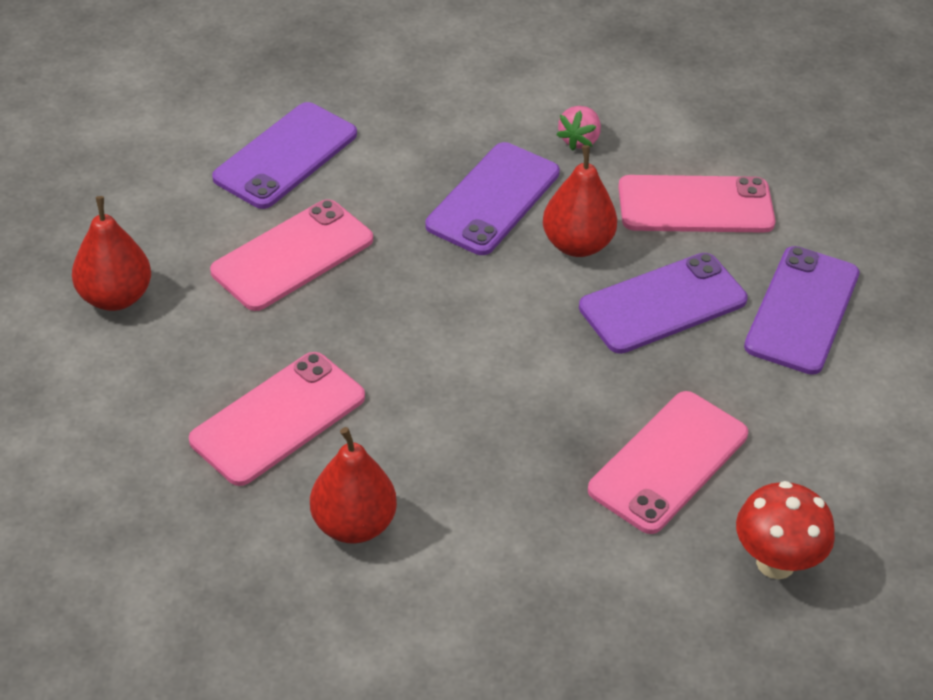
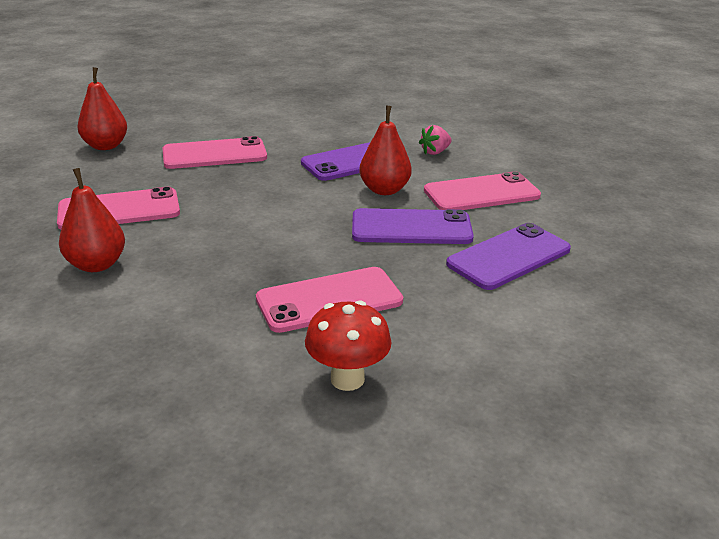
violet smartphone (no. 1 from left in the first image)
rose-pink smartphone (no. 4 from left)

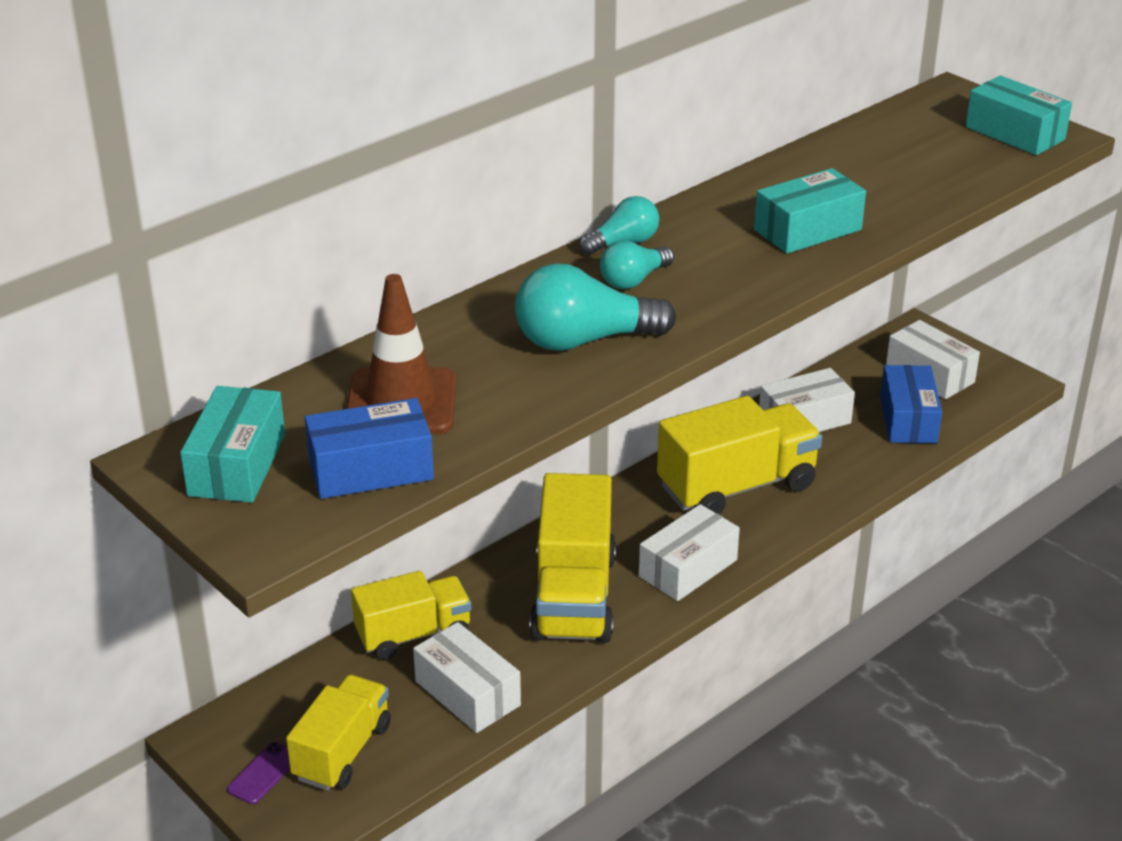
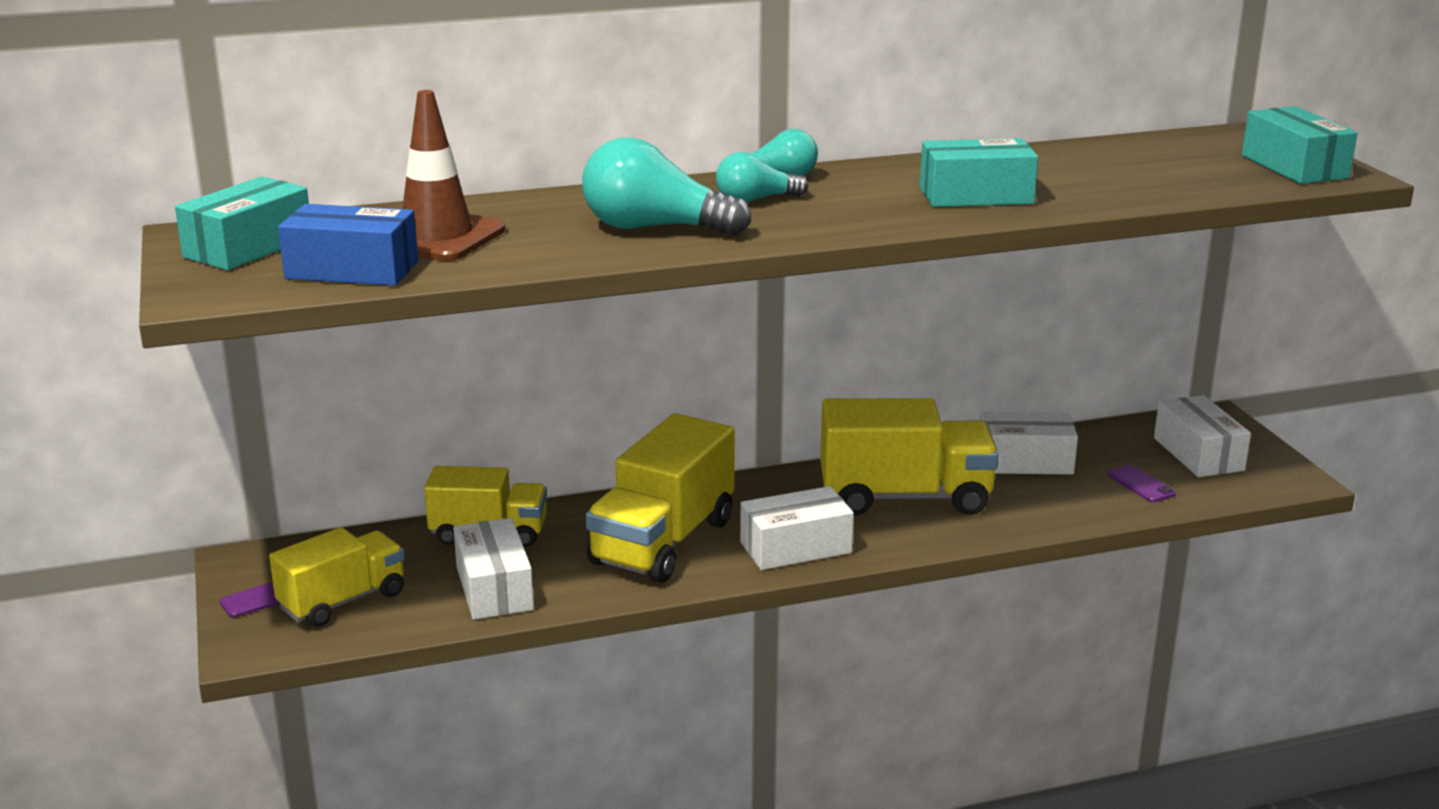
violet smartphone (no. 2 from left)

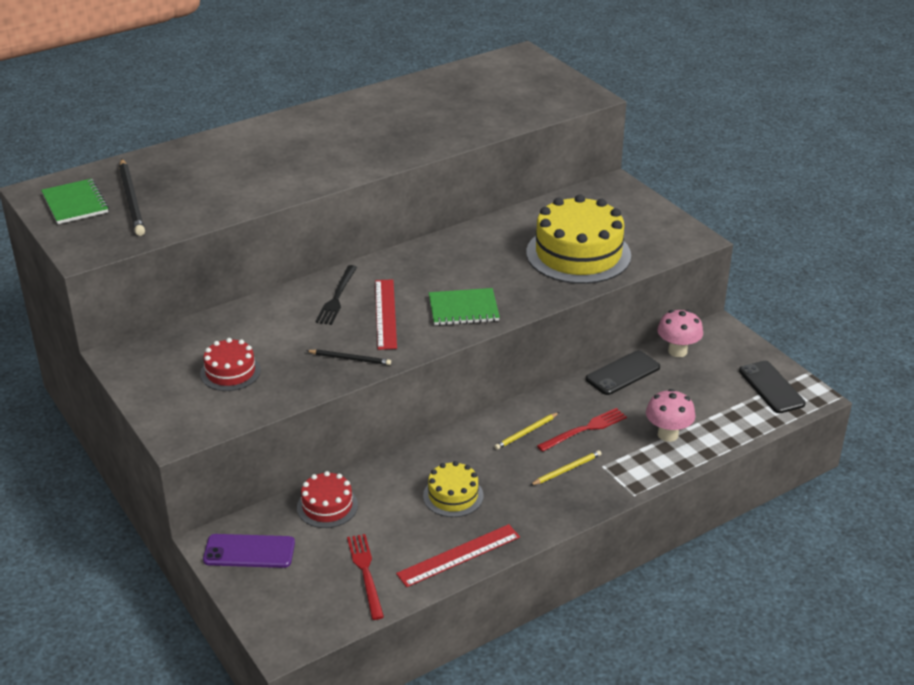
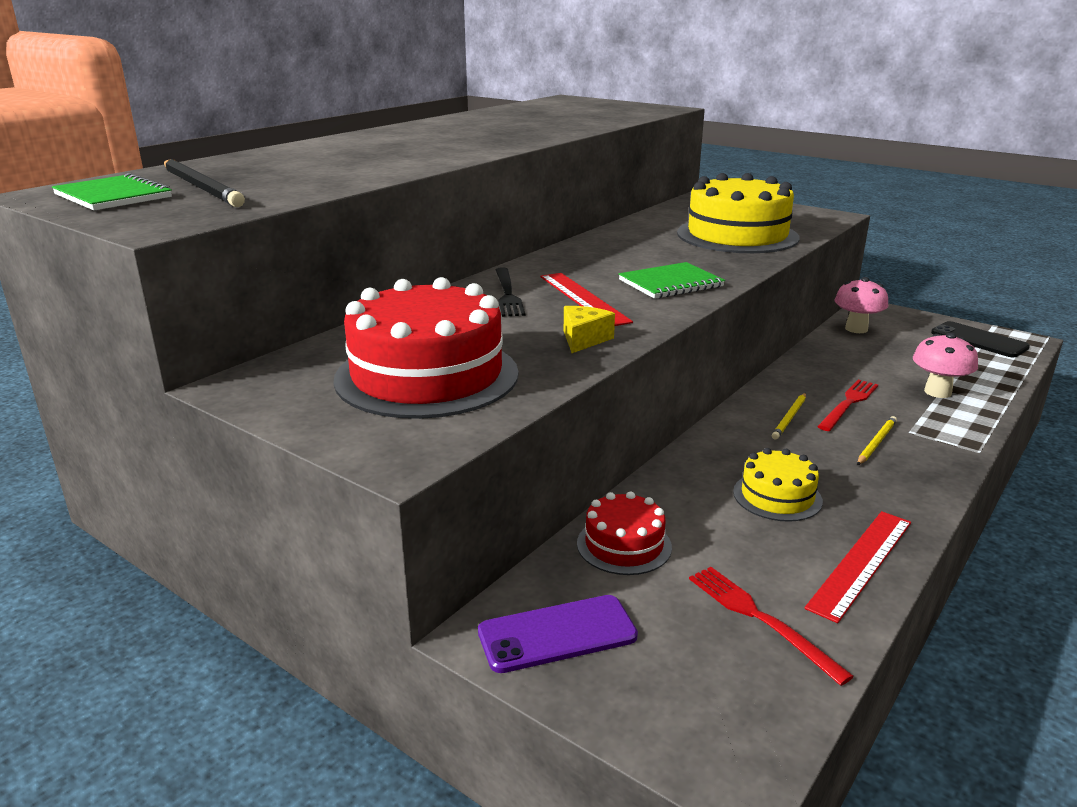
jet-black smartphone (no. 1 from left in the first image)
yellow cheese
red layer cake (no. 1 from left)

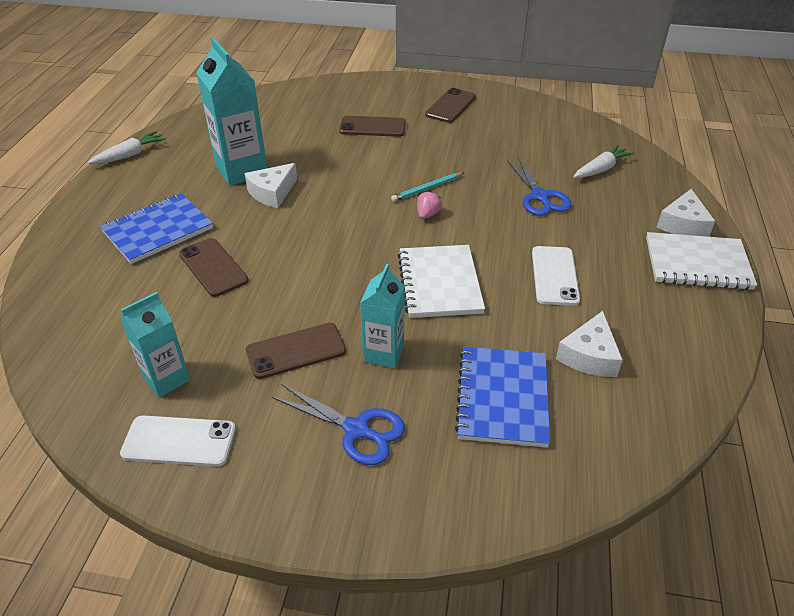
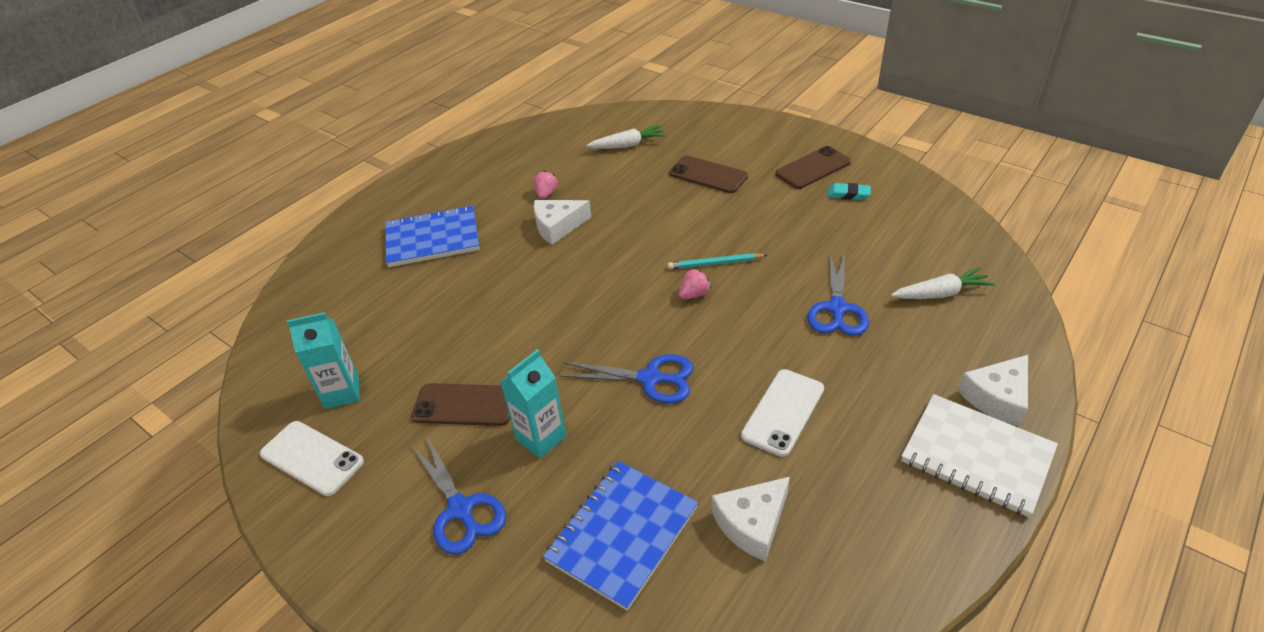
russet smartphone (no. 1 from left in the first image)
teal gum eraser
white carrot (no. 1 from left)
rose-pink toy strawberry (no. 1 from left)
cobalt pair of scissors (no. 2 from left)

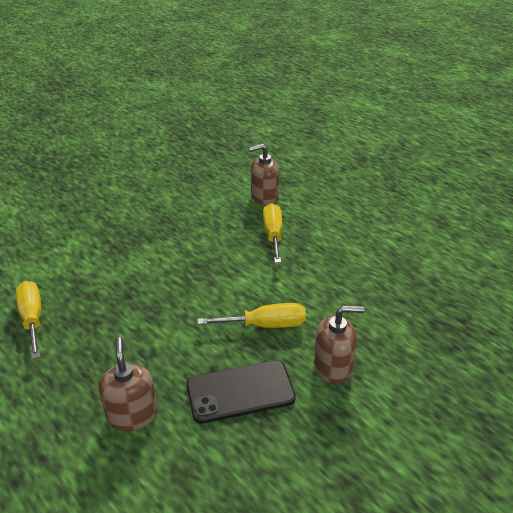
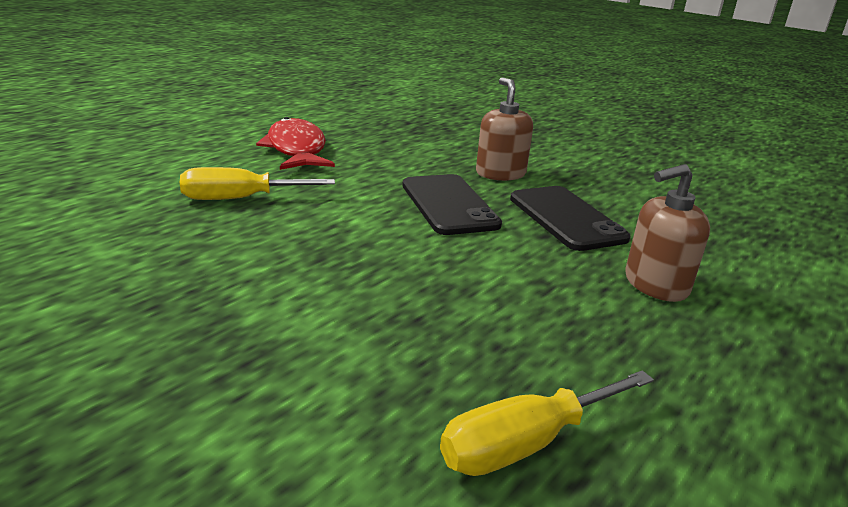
russet soap dispenser (no. 2 from left in the first image)
red fish
jet-black smartphone (no. 1 from left)

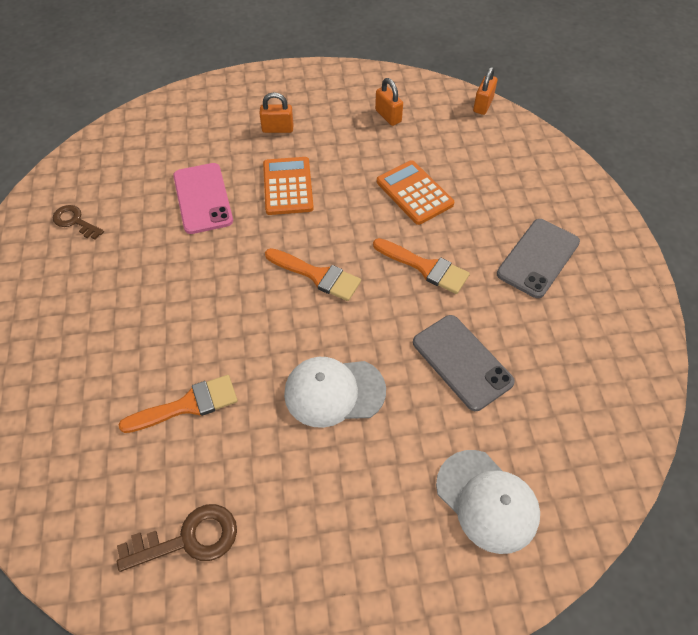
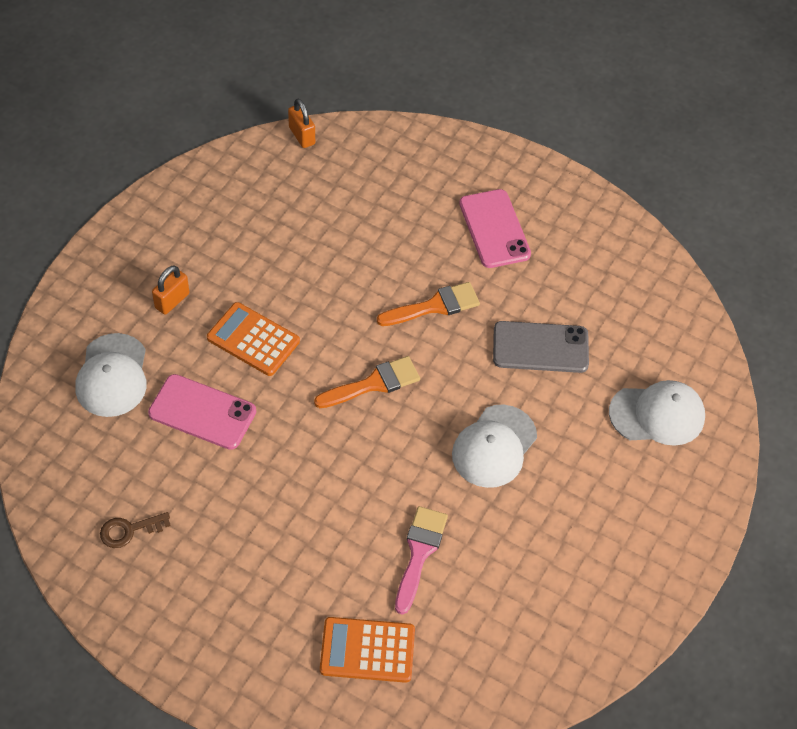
russet door key (no. 2 from left in the first image)
orange lock (no. 2 from left in the first image)
white cap (no. 1 from left)
orange pocket calculator (no. 2 from left)
rose-pink paintbrush
rose-pink smartphone (no. 2 from left)

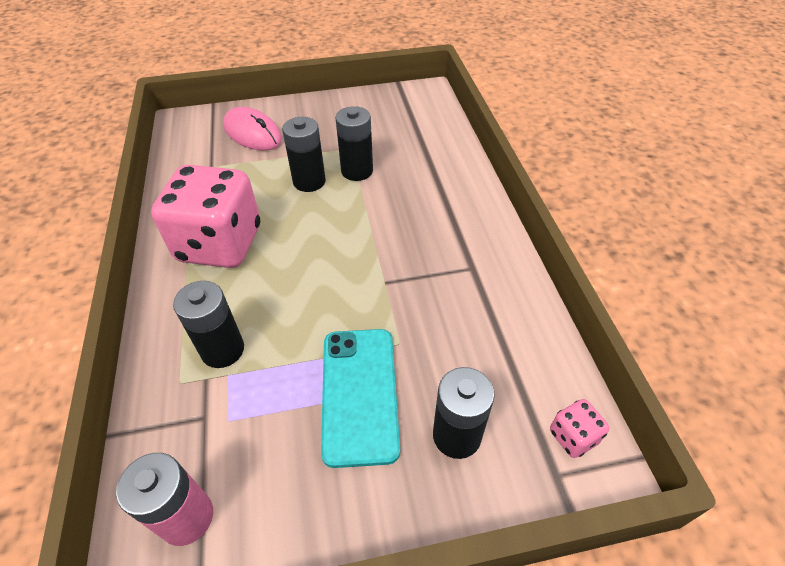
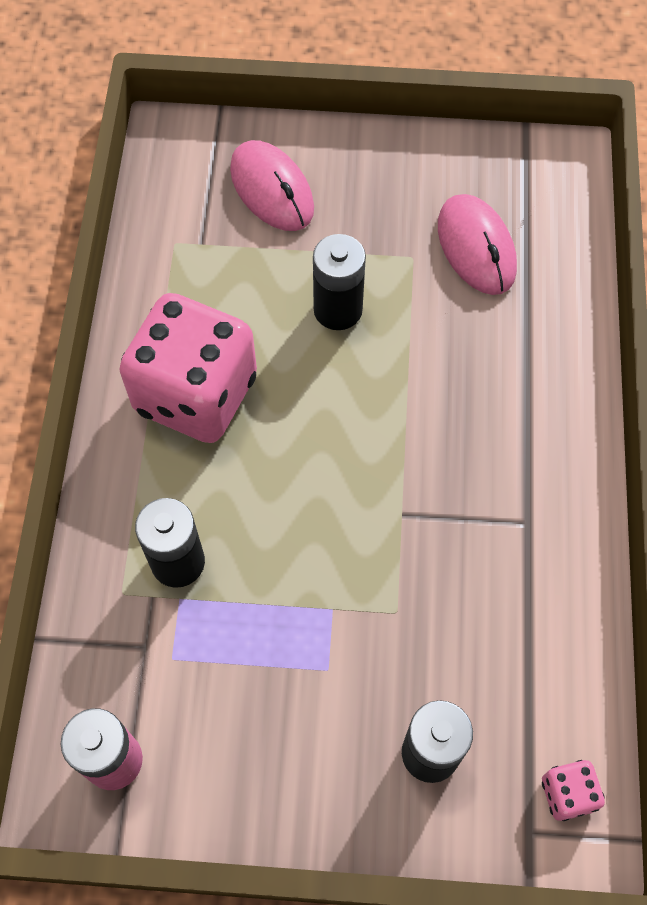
teal smartphone
jet-black battery (no. 3 from left in the first image)
rose-pink mouse (no. 2 from left)

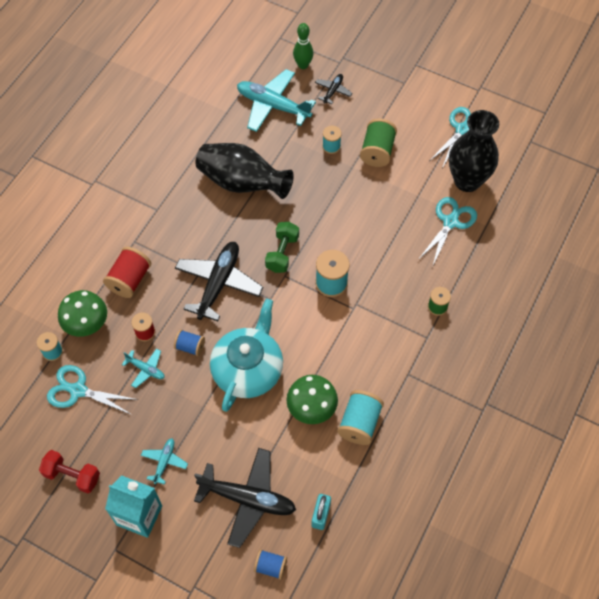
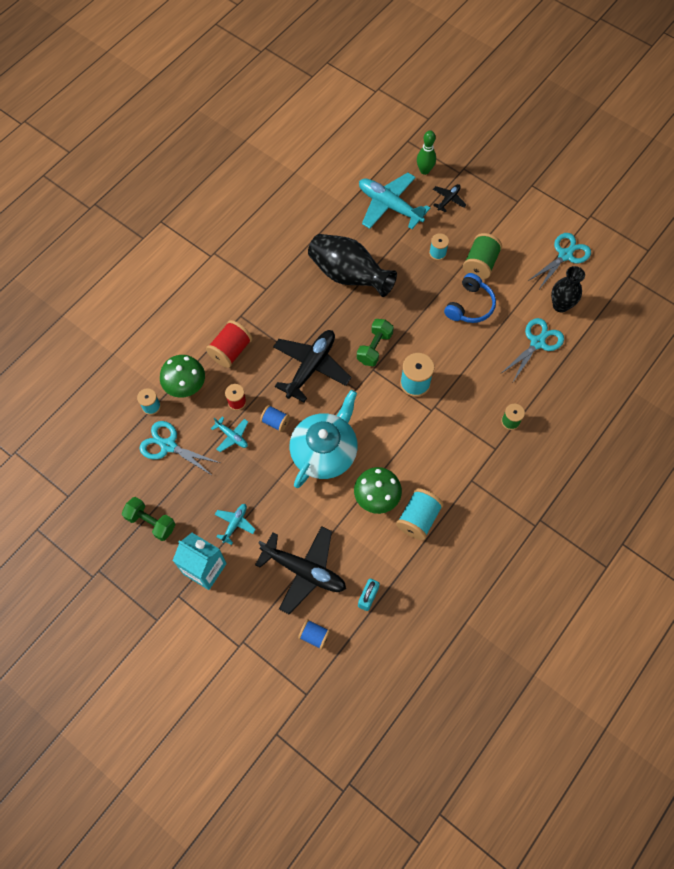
cobalt headset
emerald dumbbell (no. 1 from left)
jet-black flower vase (no. 2 from left)

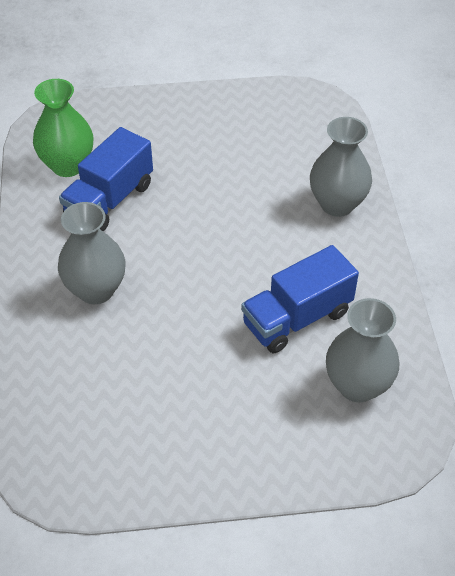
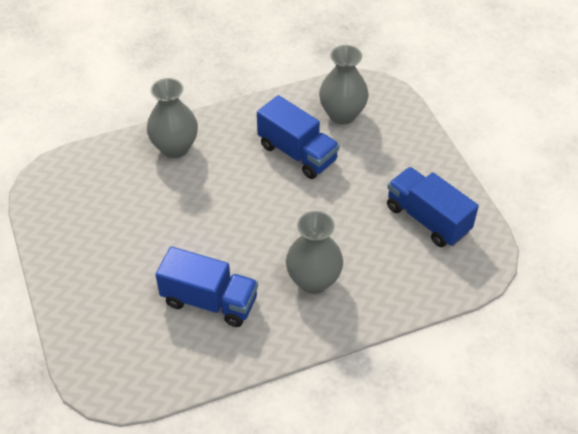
emerald flower vase
cobalt truck (no. 3 from left)

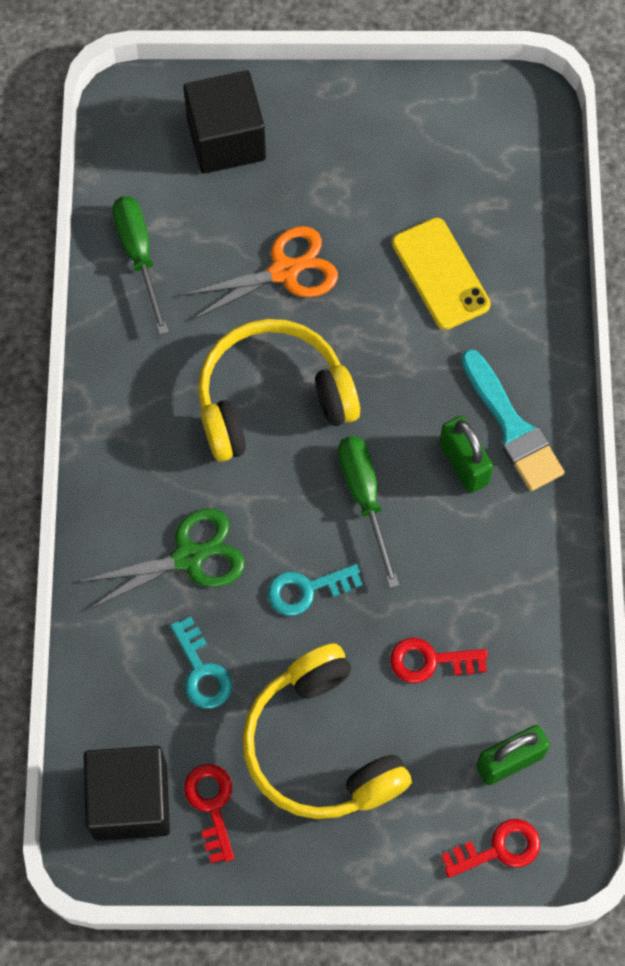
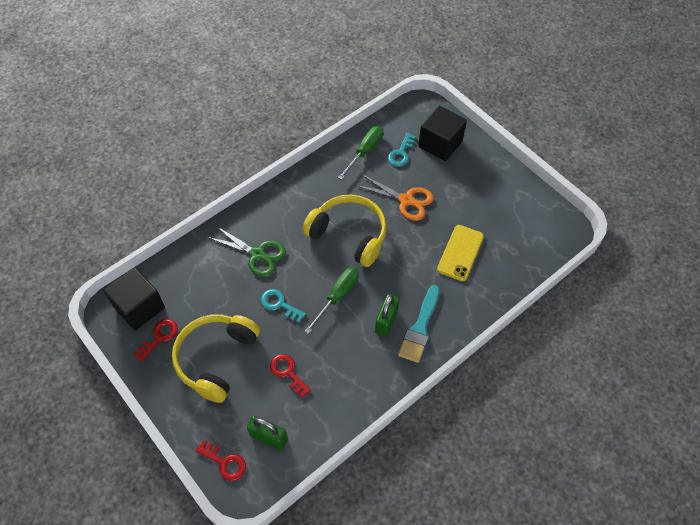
teal door key (no. 2 from left)

